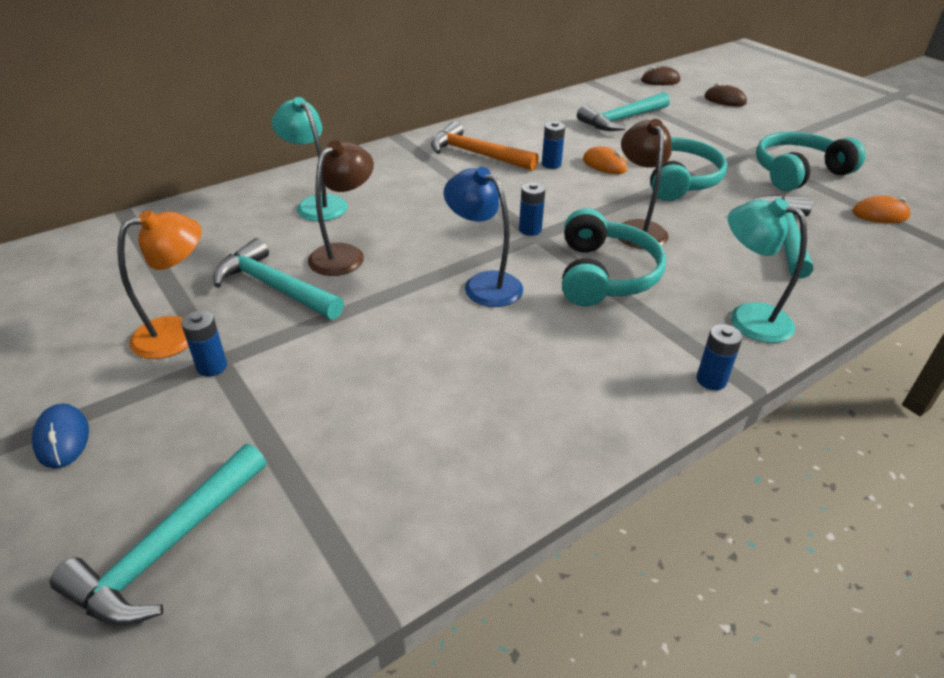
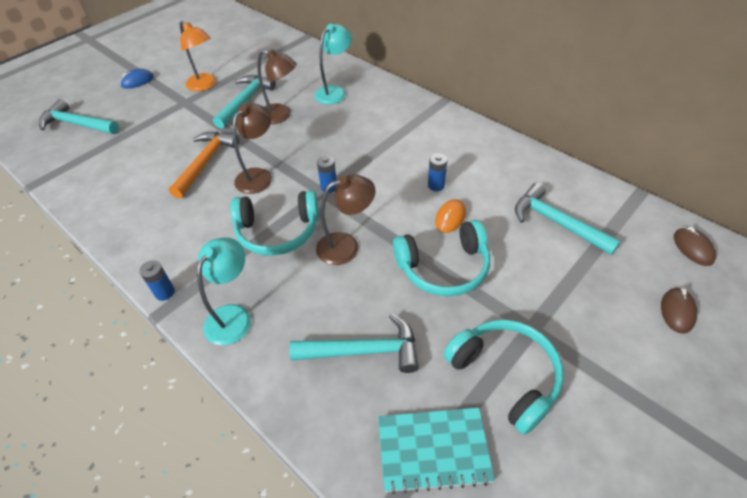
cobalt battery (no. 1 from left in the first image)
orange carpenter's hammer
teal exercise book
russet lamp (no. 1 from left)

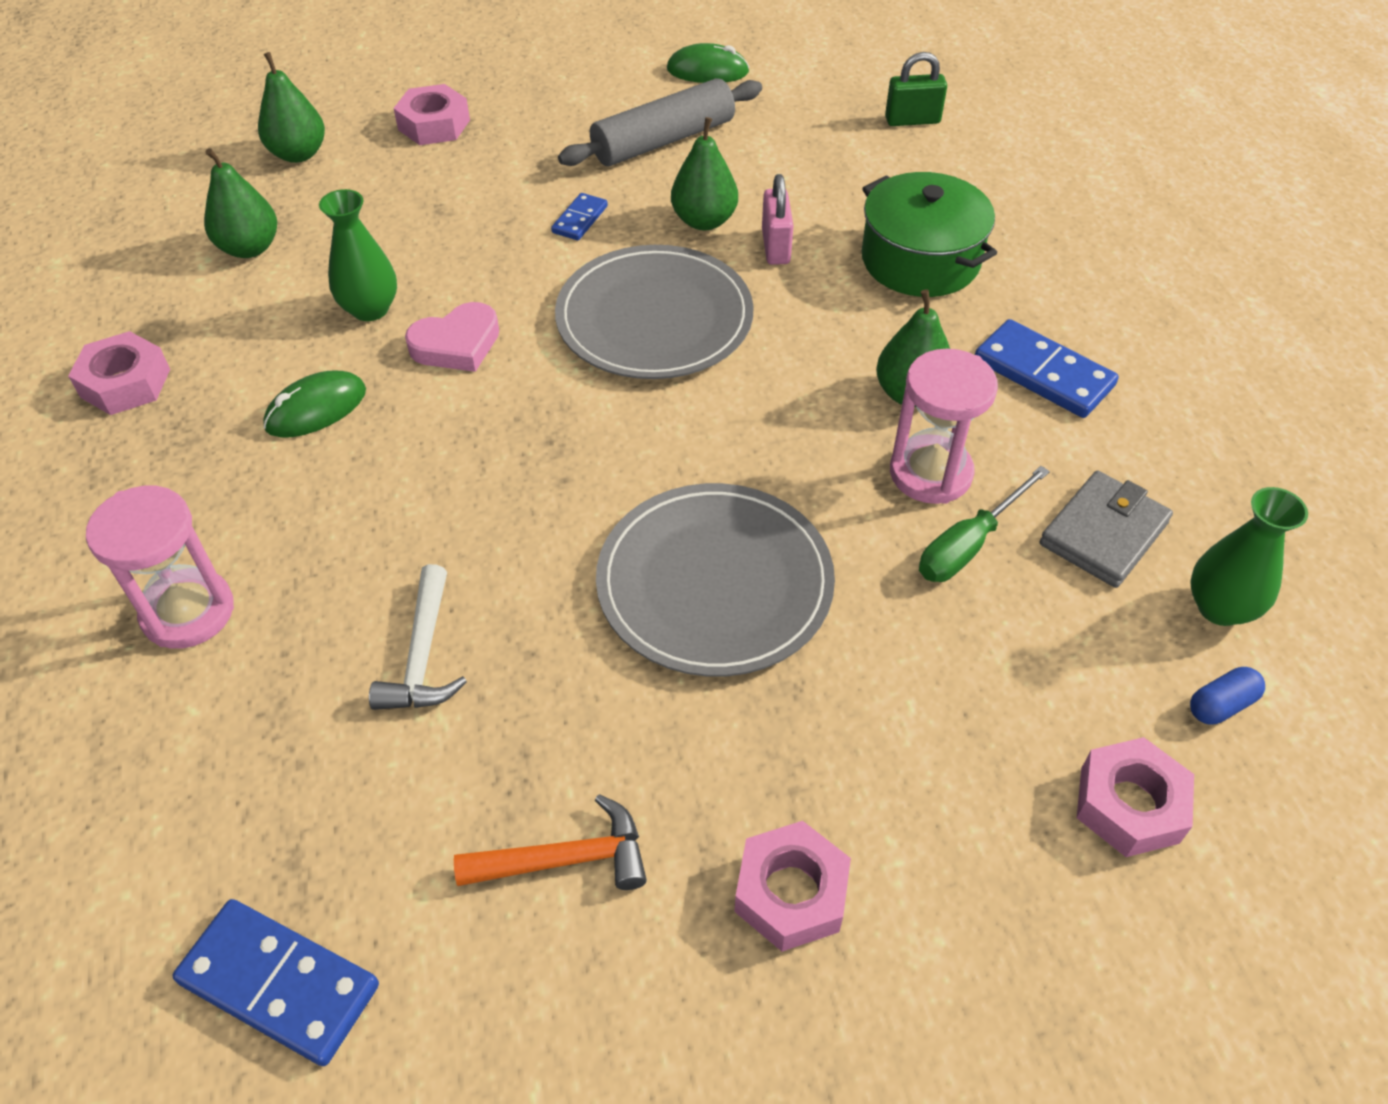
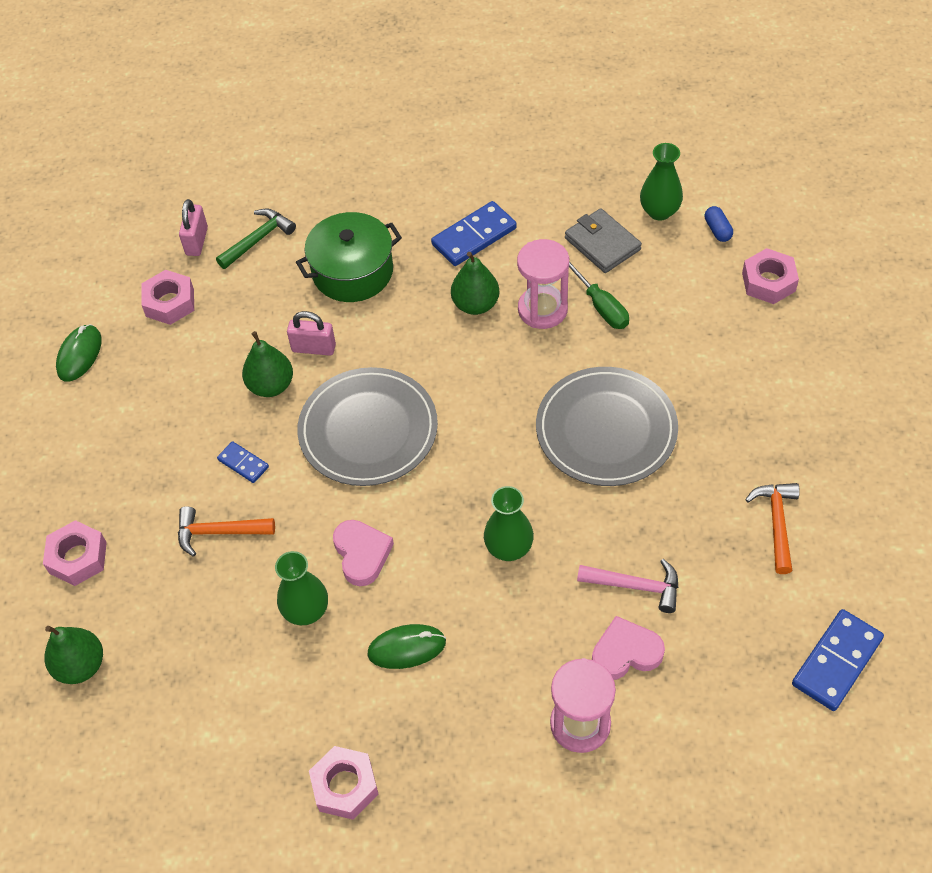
emerald pear (no. 1 from left in the first image)
ash-grey rolling pin
orange carpenter's hammer (no. 1 from left)
emerald carpenter's hammer
emerald flower vase (no. 2 from left)
rose-pink heart shape (no. 2 from left)
rose-pink hex nut (no. 2 from left)
rose-pink carpenter's hammer
rose-pink lock (no. 1 from left)
emerald mouse (no. 2 from left)

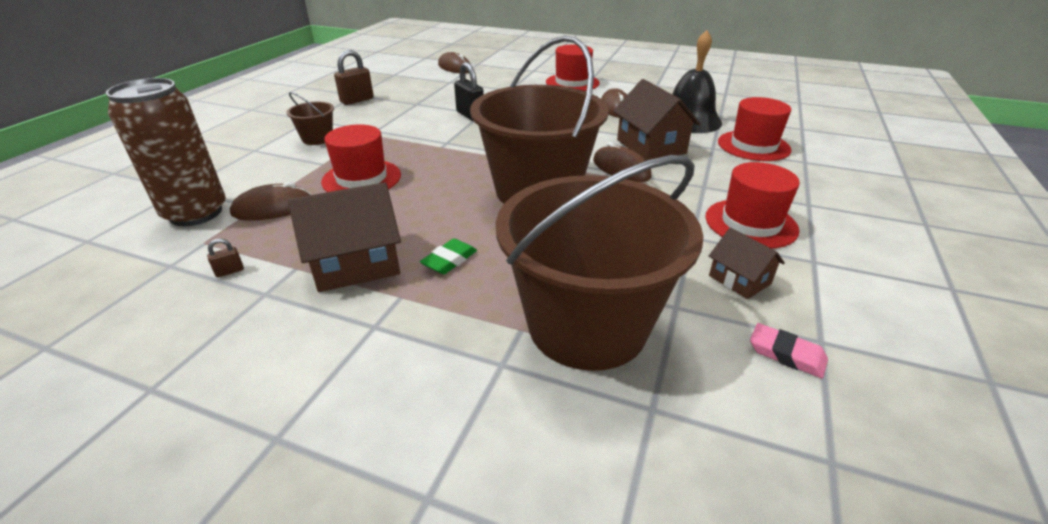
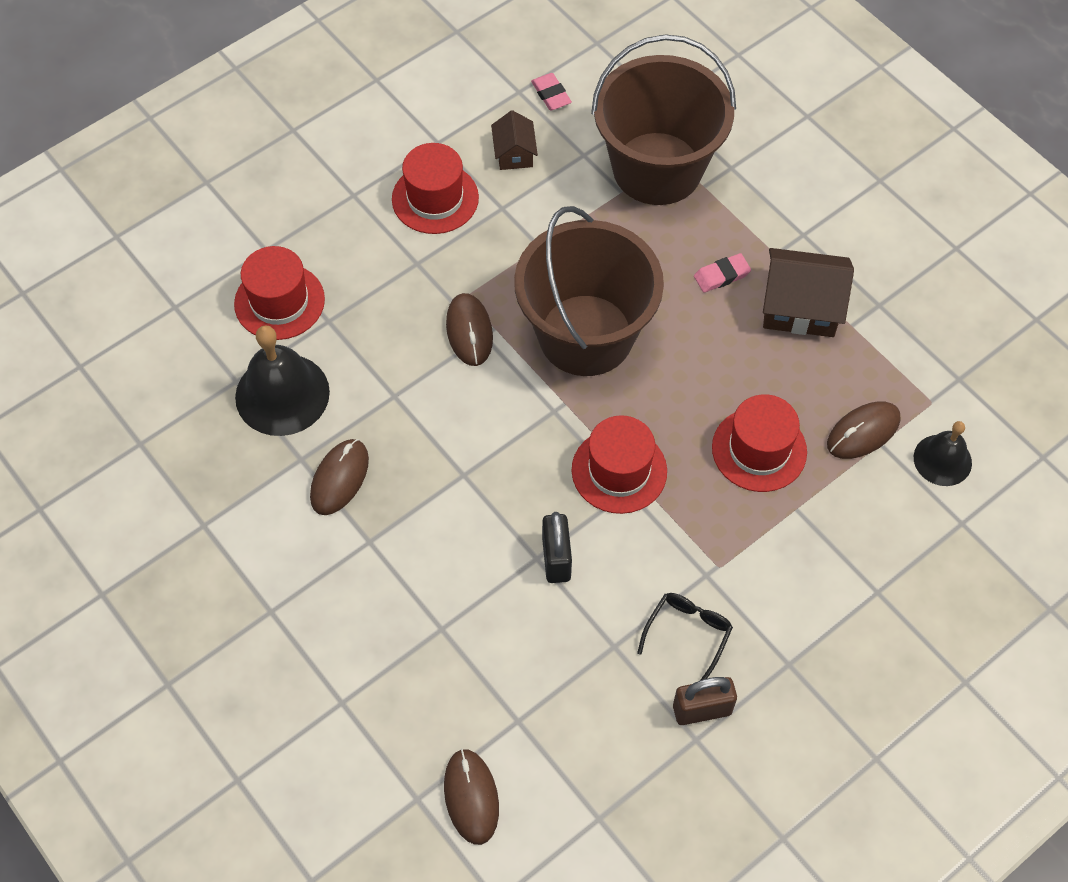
russet lock (no. 1 from left in the first image)
russet pail (no. 1 from left in the first image)
russet house (no. 2 from left in the first image)
jet-black spectacles
red hat (no. 3 from left)
jet-black school bell (no. 2 from left)
rose-pink gum eraser (no. 2 from left)
russet mouse (no. 4 from left)

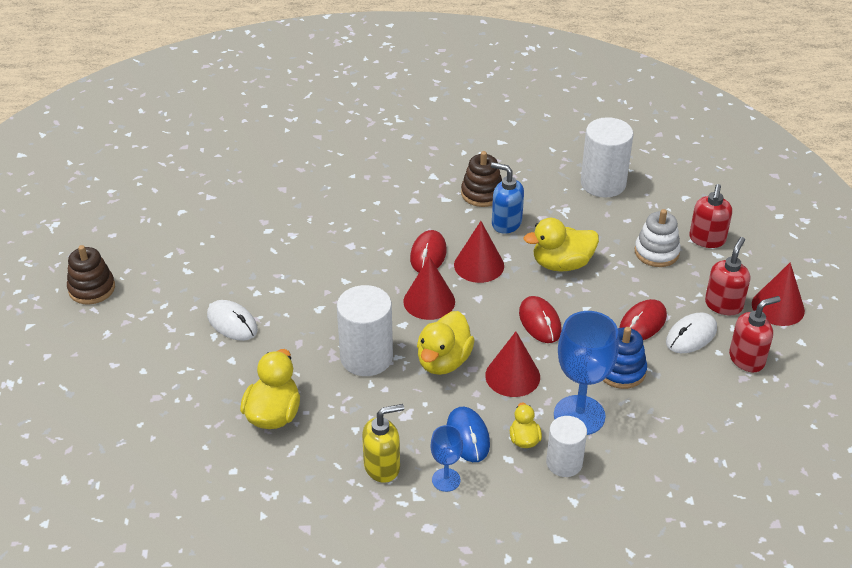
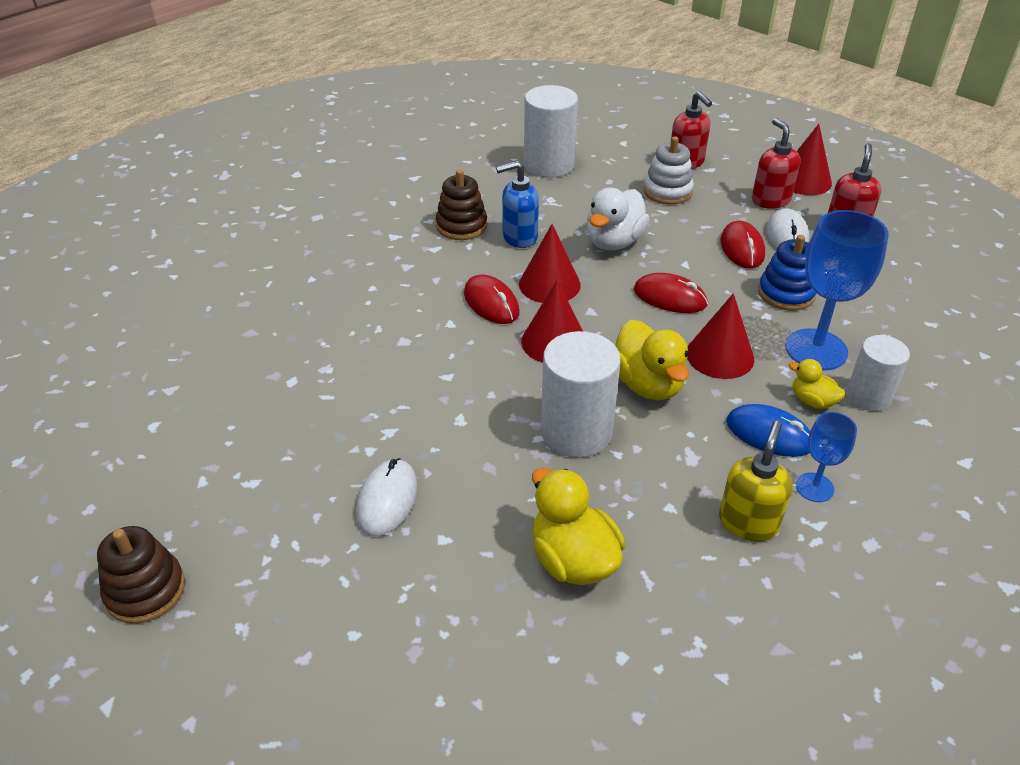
white toy duck
white mouse (no. 1 from left)

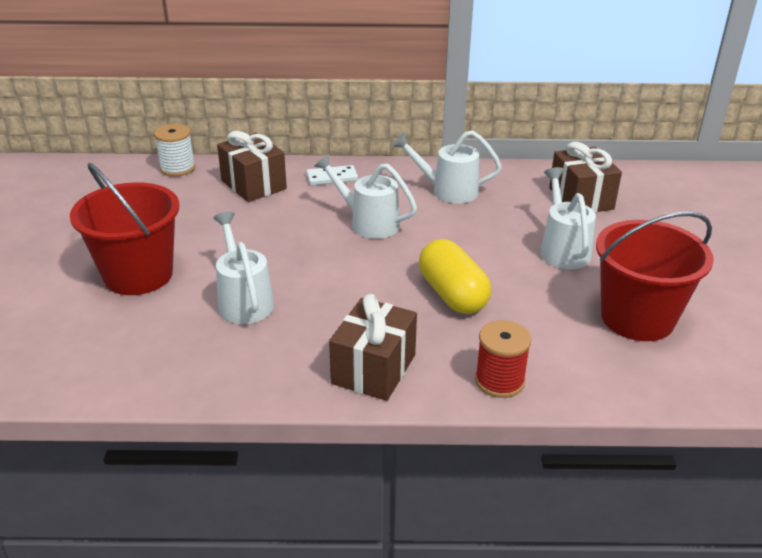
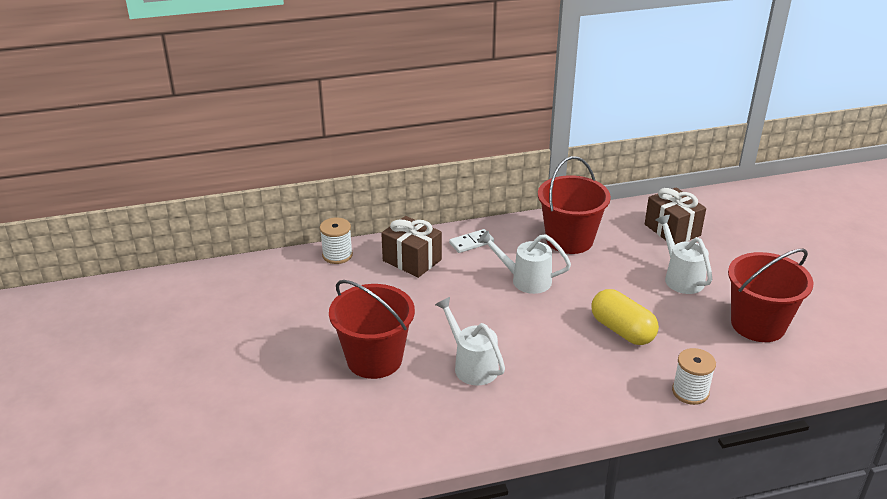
russet wrapped gift (no. 2 from left in the first image)
red pail (no. 2 from left)
white spool (no. 2 from left)

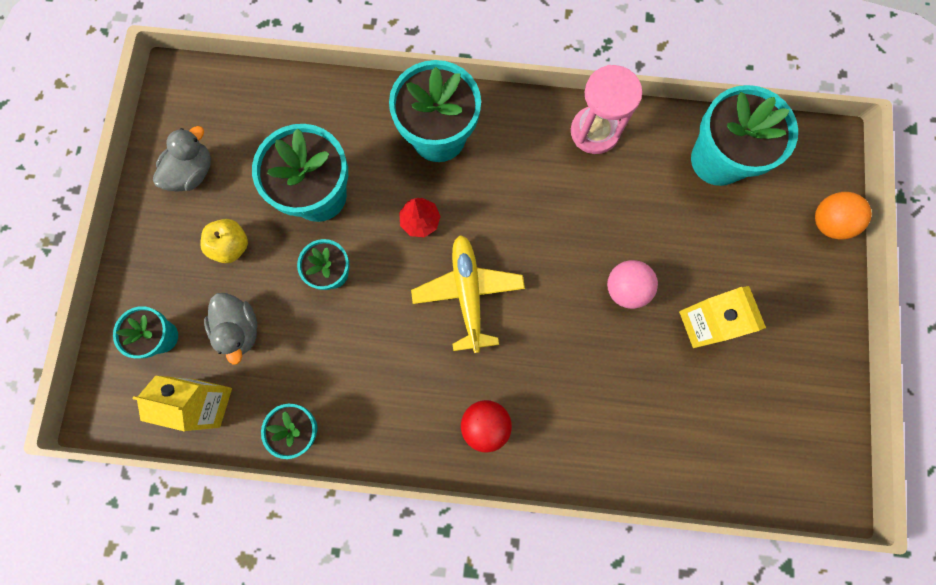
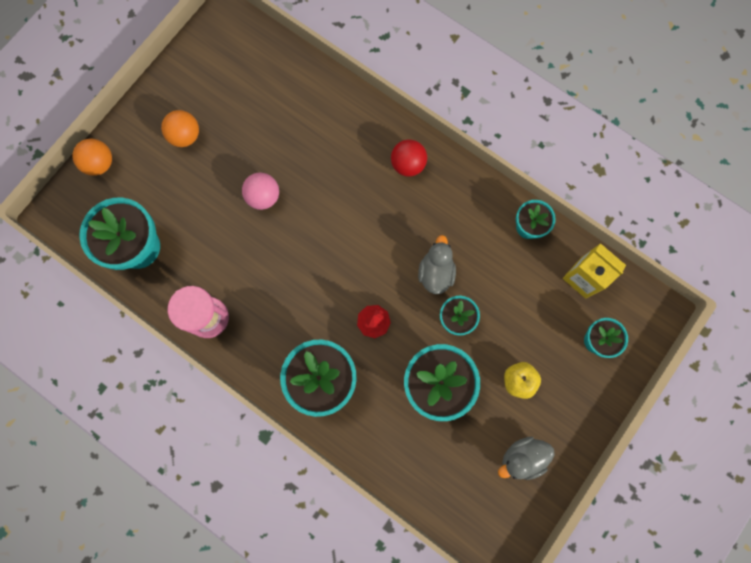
yellow toy plane
yellow juice carton (no. 2 from left in the first image)
orange ball (no. 2 from left)
ash-grey toy duck (no. 1 from left)

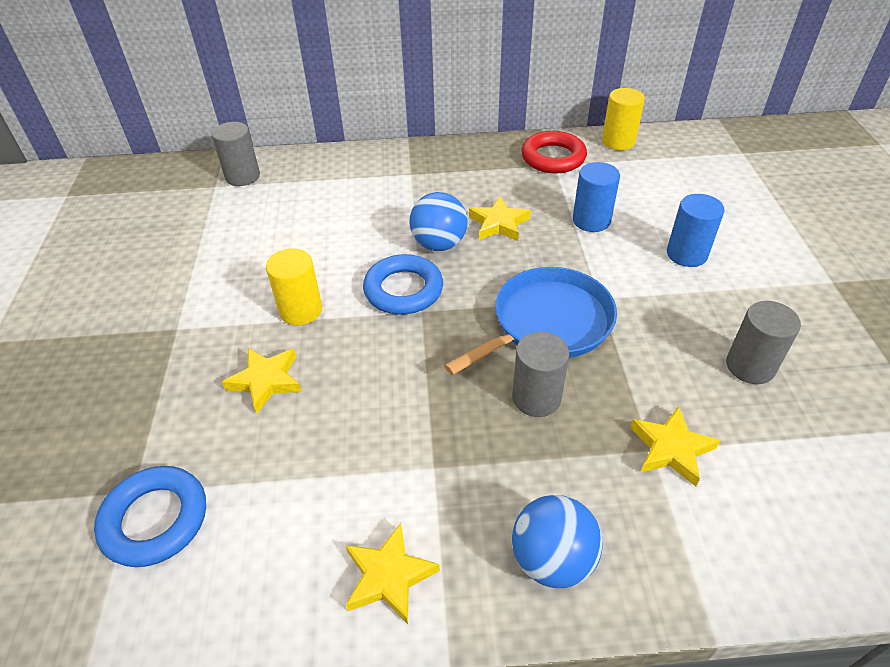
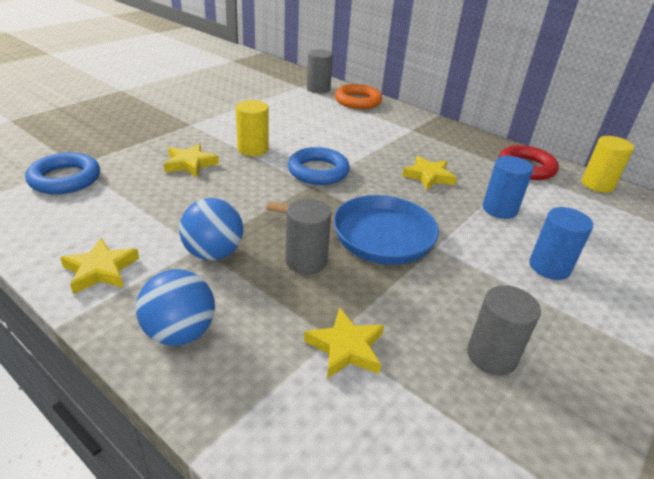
orange ring
cobalt ball (no. 2 from left)

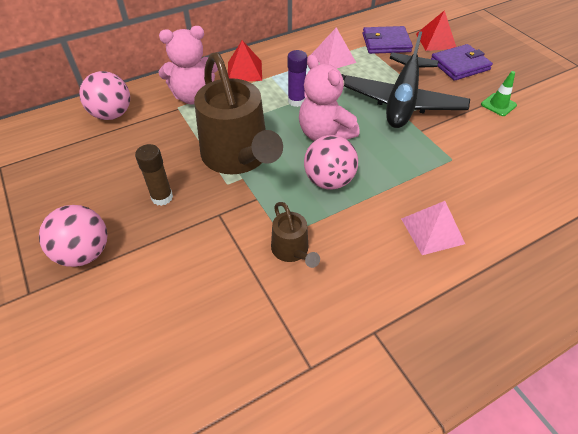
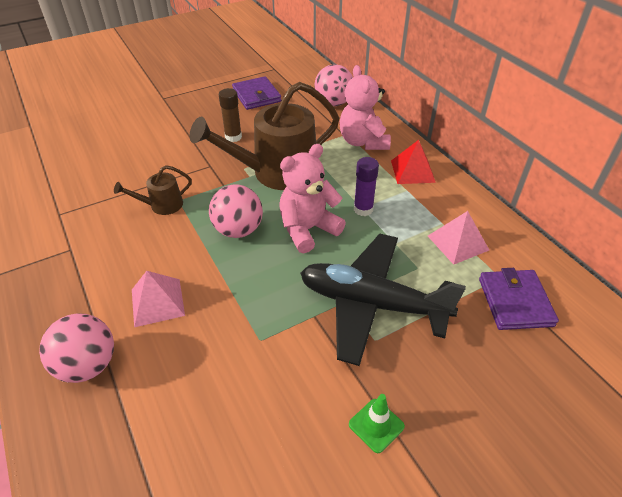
red pyramid shape (no. 2 from left in the first image)
rose-pink ball (no. 1 from left)
violet card wallet (no. 1 from left)

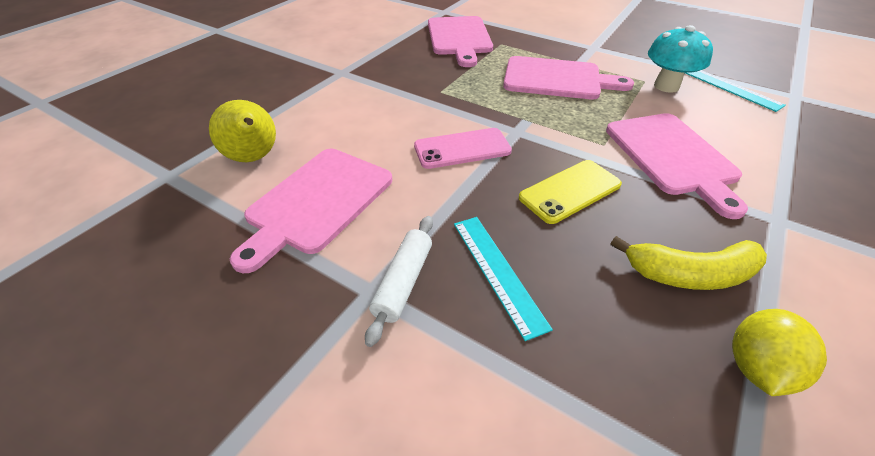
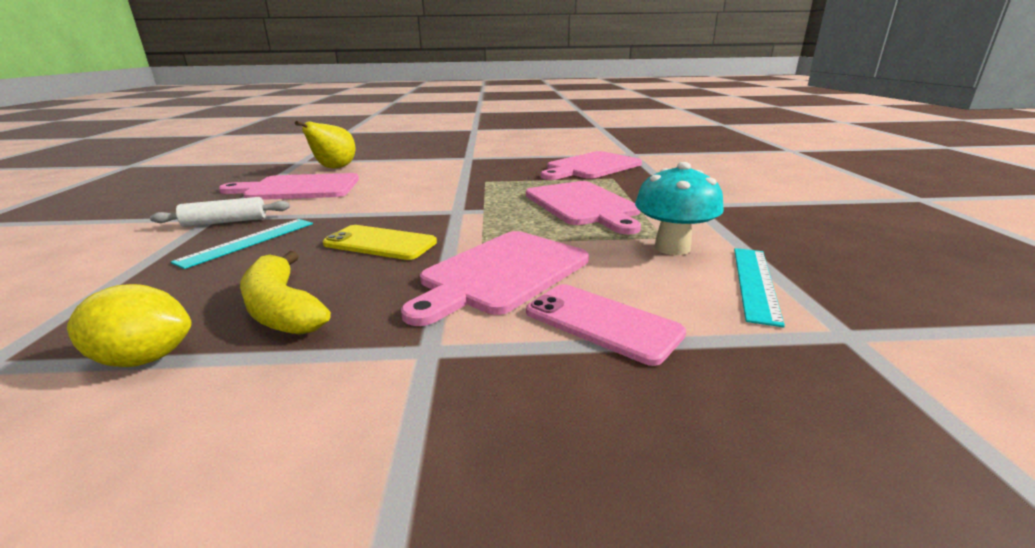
rose-pink smartphone

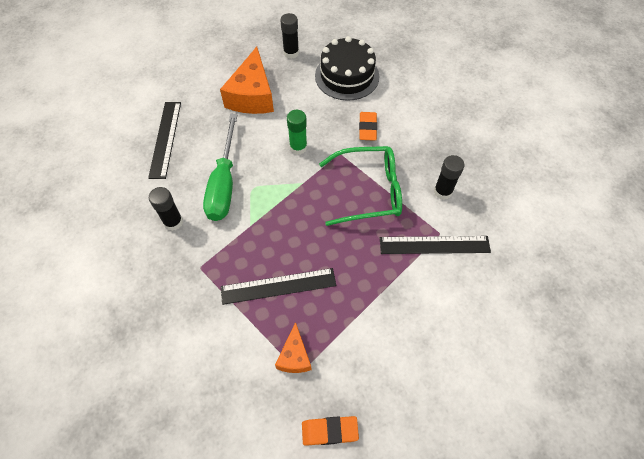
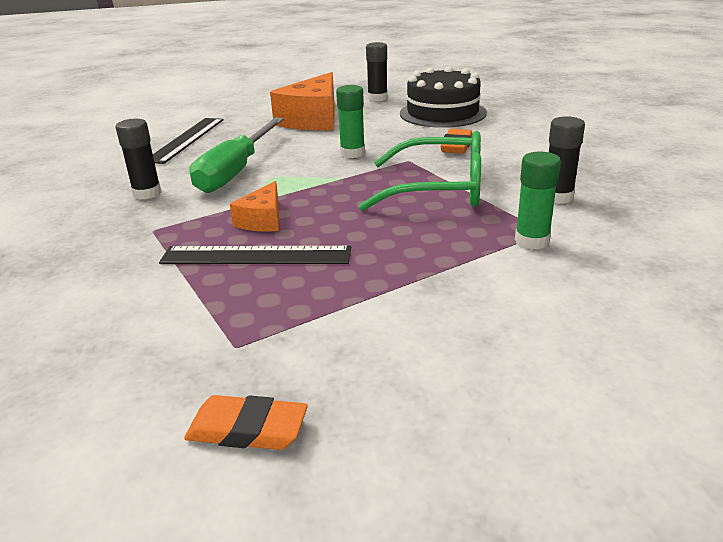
orange cheese (no. 1 from left)
emerald glue stick (no. 2 from left)

